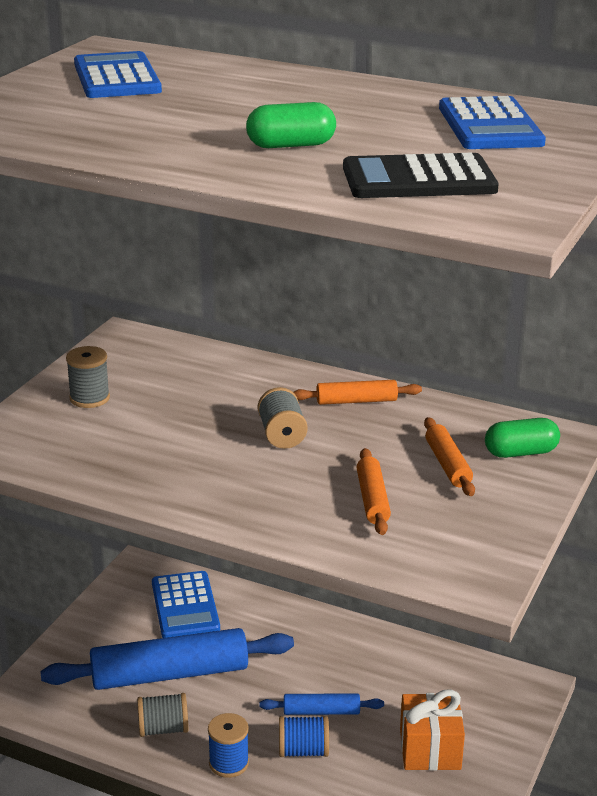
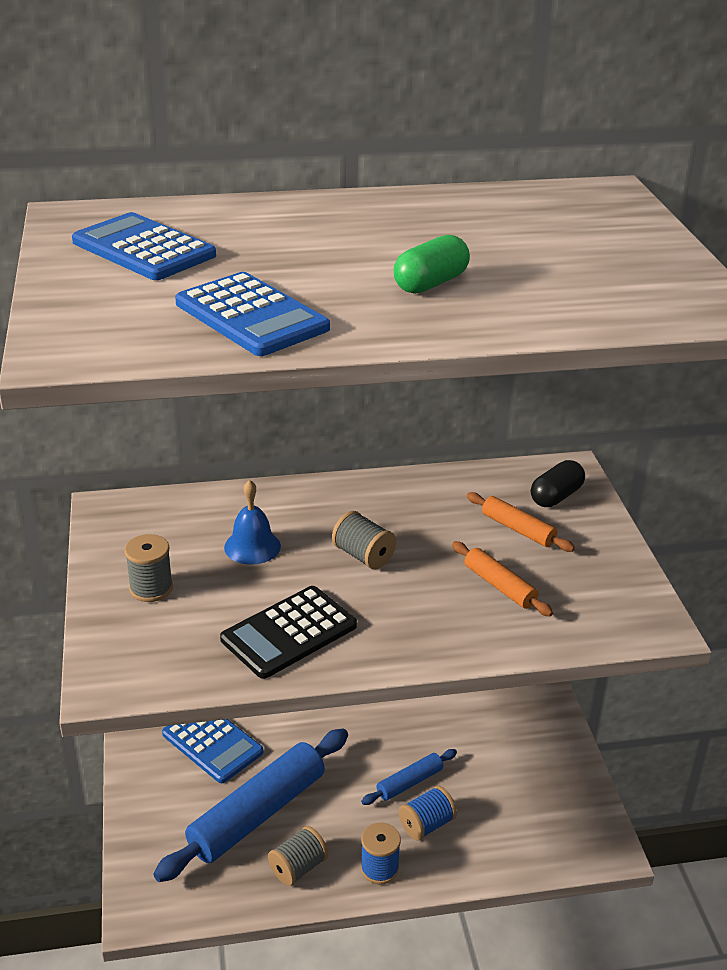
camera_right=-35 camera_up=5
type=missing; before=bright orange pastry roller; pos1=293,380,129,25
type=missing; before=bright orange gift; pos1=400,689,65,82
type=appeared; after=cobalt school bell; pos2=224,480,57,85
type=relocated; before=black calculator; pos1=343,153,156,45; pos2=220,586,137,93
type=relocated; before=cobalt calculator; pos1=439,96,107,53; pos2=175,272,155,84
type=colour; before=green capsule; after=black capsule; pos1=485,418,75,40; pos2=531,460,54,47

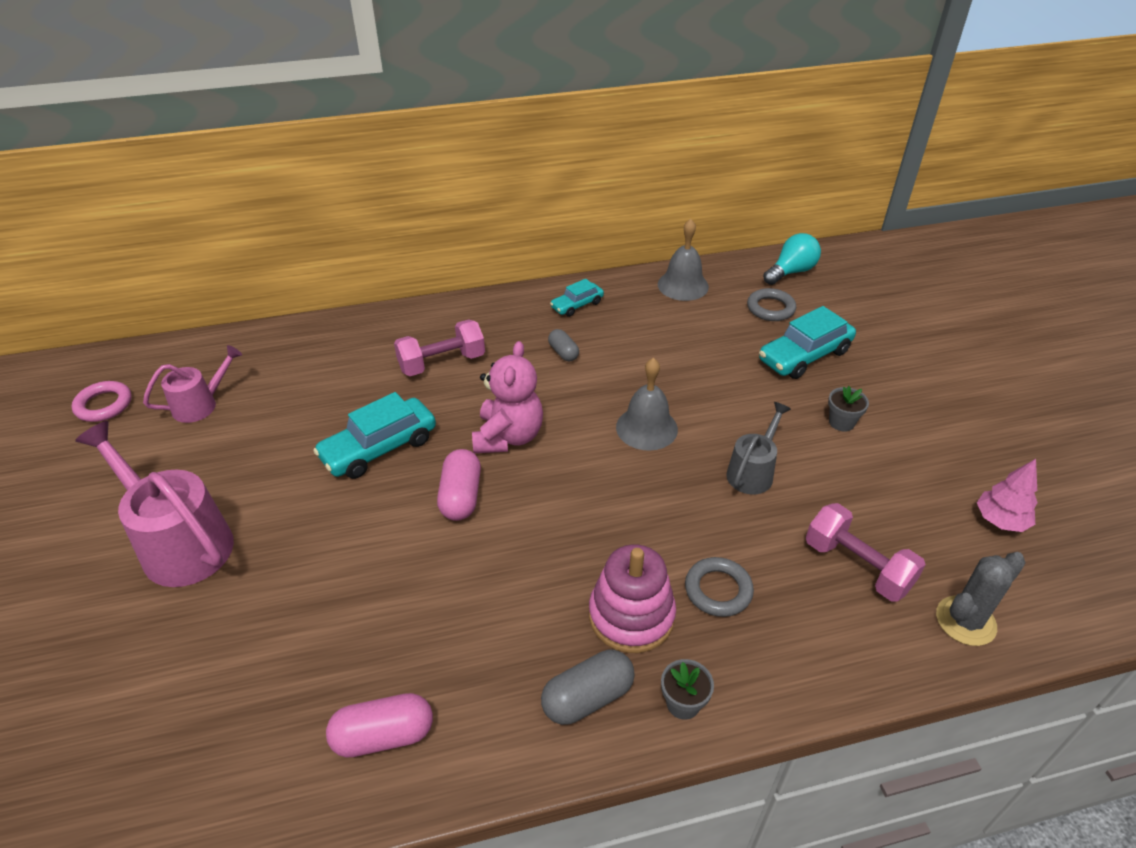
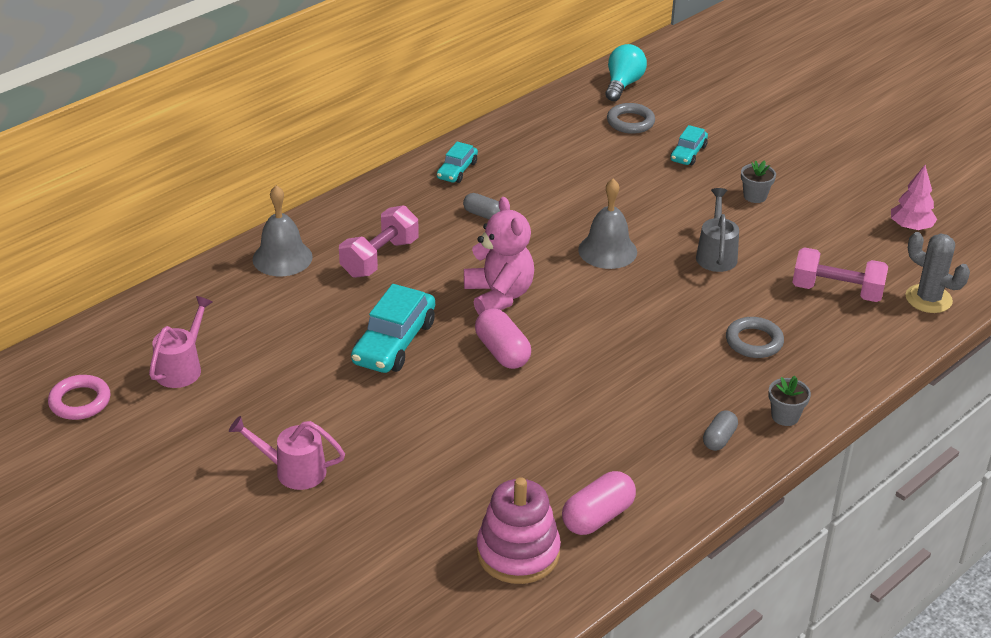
camera_right=-30 camera_up=-5
type=relocated; before=rosy stacking toy; pos1=589,544,87,109; pos2=477,477,84,107
type=relocated; before=gray school bell; pos1=658,219,51,82; pos2=253,185,60,91
type=spun; before=gray saguaro cactus; pos1=936,552,89,94; pos2=905,232,65,81; turn=-75
type=size; before=rosy watering can; pos1=75,421,159,166; pos2=229,416,116,74; scale=0.57
type=size; before=gray capsule; pos1=541,650,94,75; pos2=703,410,35,41; scale=0.62
type=size; before=turquoise car; pos1=759,306,97,73; pos2=670,125,38,40; scale=0.57

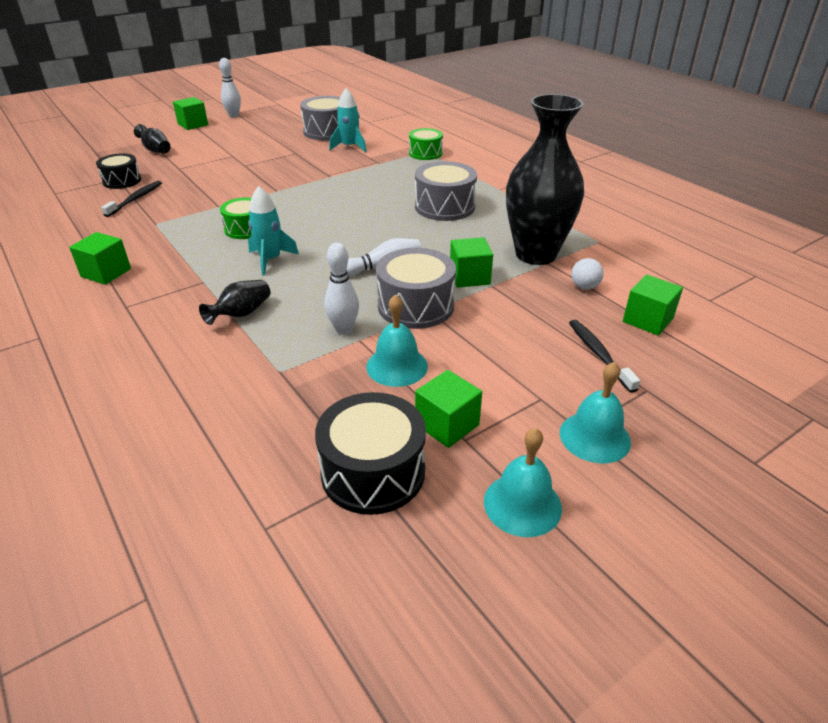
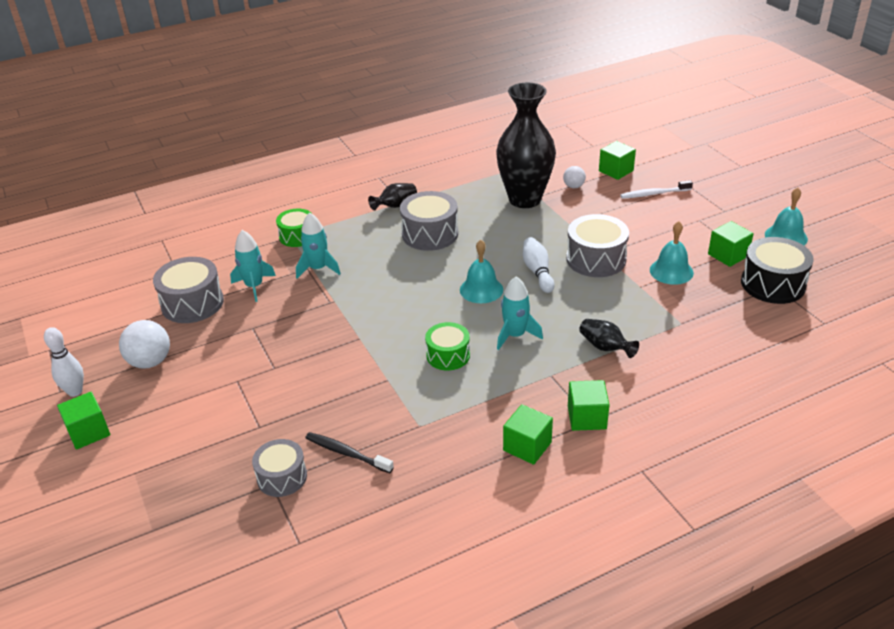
camera_right=-80 camera_up=0
type=missing; before=snow-white tenpin; pos1=325,243,34,92
type=appeared; after=snow-white sphere; pos2=119,320,51,49
type=appeared; after=turquoise spaceship; pos2=296,213,45,65
type=relocated; before=black vase; pos1=134,124,37,29; pos2=368,183,49,27
type=relocated; before=green solid cube; pos1=450,237,43,51; pos2=568,380,42,51
type=relocated; before=turquoise school bell; pos1=560,362,71,101; pos2=460,240,43,63
type=colour; before=black toy drum; after=gray toy drum; pos1=96,153,45,36; pos2=252,439,55,58
type=colour; before=black tooth brush; after=snow-white tooth brush; pos1=569,320,71,73; pos2=620,180,73,19

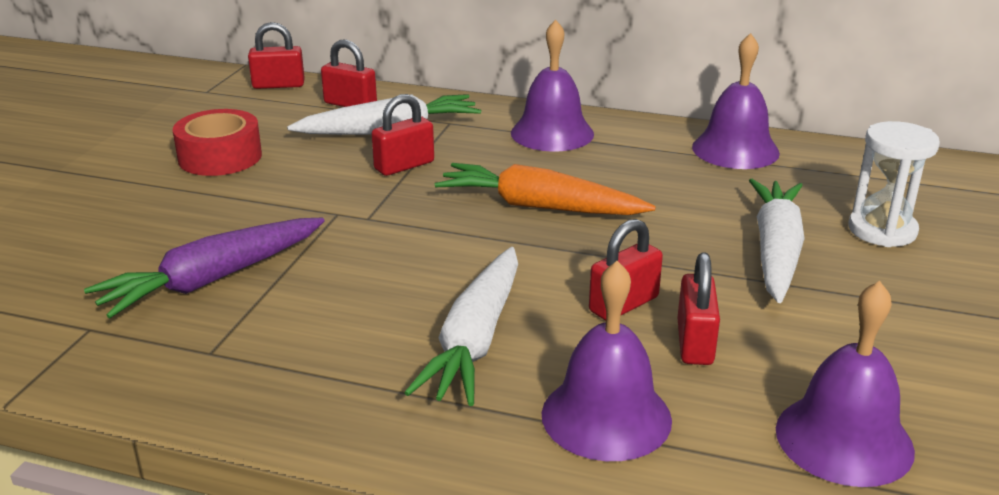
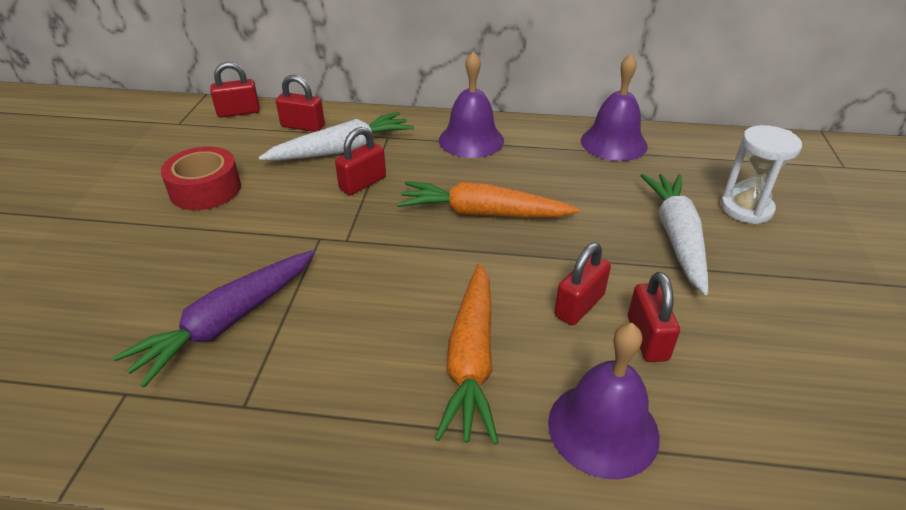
camera_right=-10 camera_up=10
type=missing; before=purple school bell; pos1=776,281,139,206
type=colour; before=snow-white toy carrot; after=bright orange toy carrot; pos1=404,247,114,159; pos2=435,263,64,182

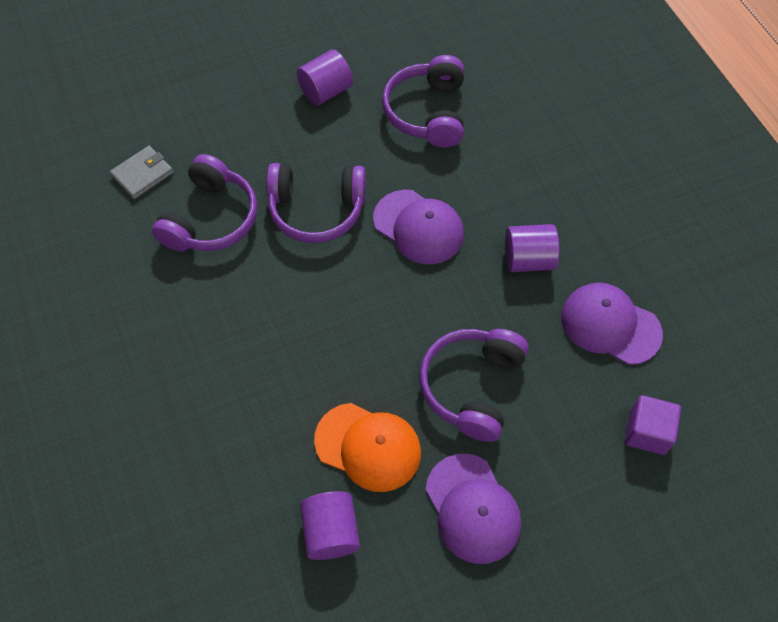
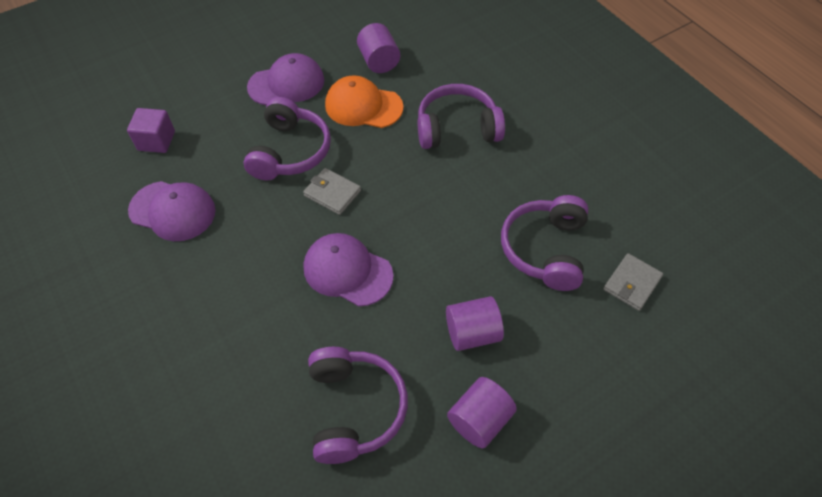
camera_right=170 camera_up=-5
type=appeared; after=gray wallet; pos2=303,168,58,47
type=relocated; before=purple over-ear headphones; pos1=266,163,100,80; pos2=418,84,87,65
type=relocated; before=purple solid cylinder; pos1=505,224,55,48; pos2=446,296,58,55
type=spun; before=purple baseball cap; pos1=425,454,96,110; pos2=247,53,77,53; turn=105

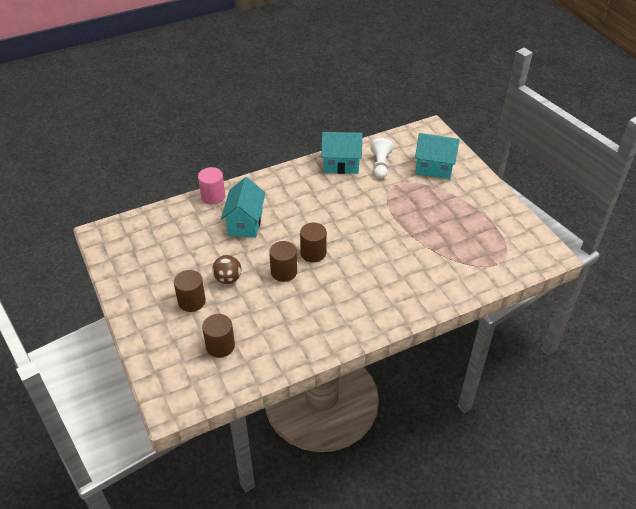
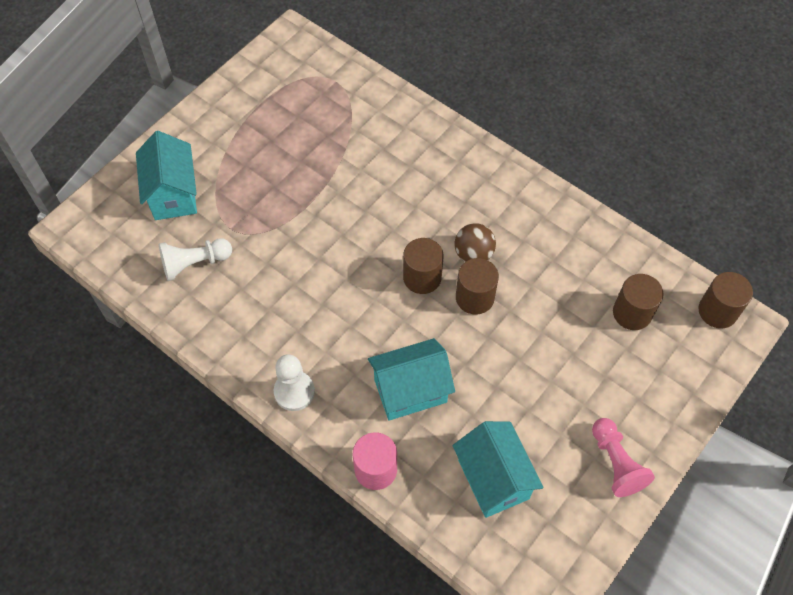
camera_right=-115 camera_up=15
type=appeared; after=snow-white pawn; pos2=274,354,41,57
type=appeared; after=rosy pawn; pos2=592,418,63,79
type=relocated; before=russet solid cylinder; pos1=174,270,32,42; pos2=698,272,55,56
type=relocated; before=russet sphere; pos1=212,255,29,29; pos2=455,223,41,39
type=relocated; before=turquoise cottage; pos1=321,132,42,42; pos2=453,421,91,97

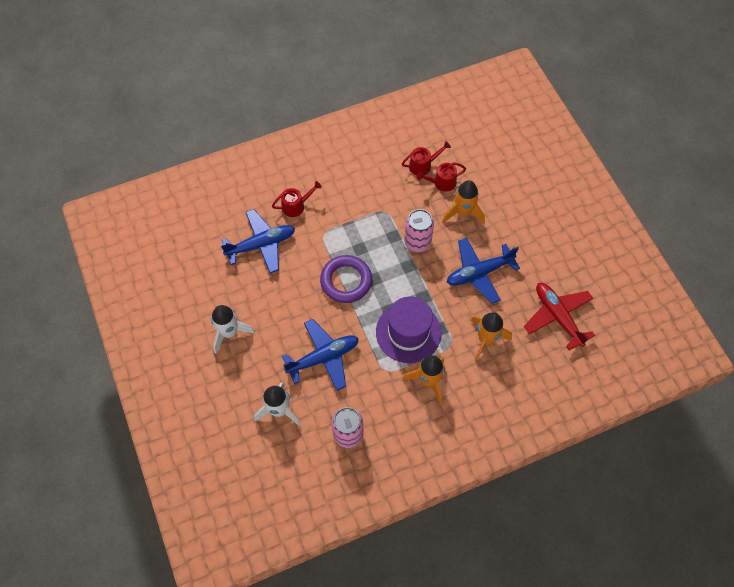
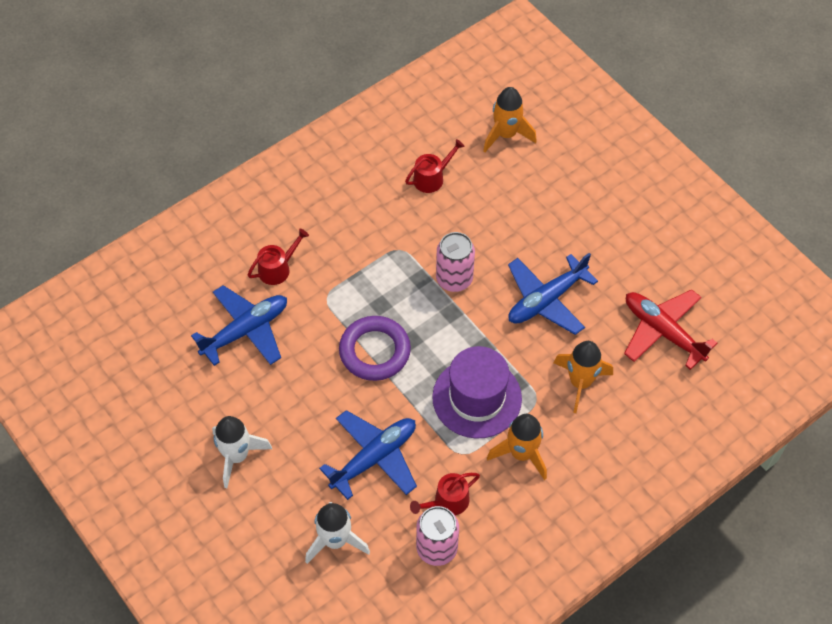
camera_right=-15 camera_up=-5
type=relocated; before=crimson watering can; pos1=417,162,49,30; pos2=410,473,70,42
type=relocated; before=bright orange spaceship; pos1=442,180,43,44; pos2=483,87,54,65

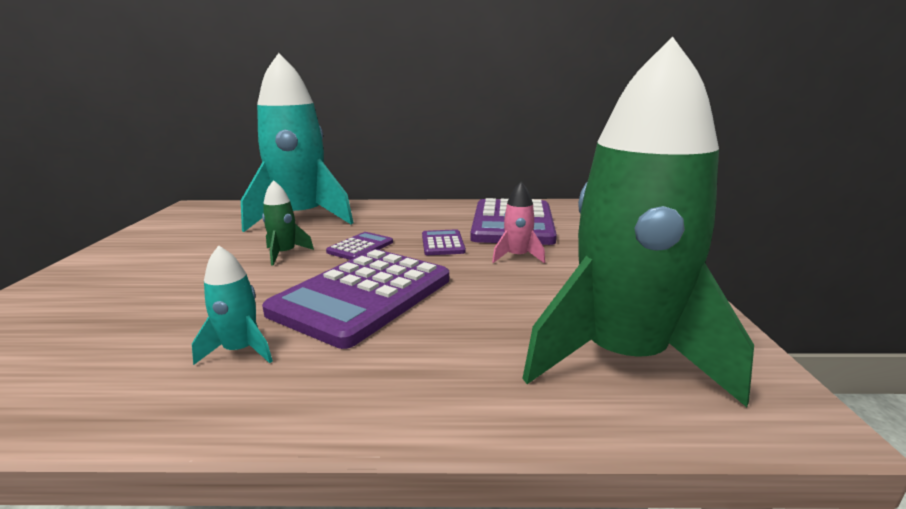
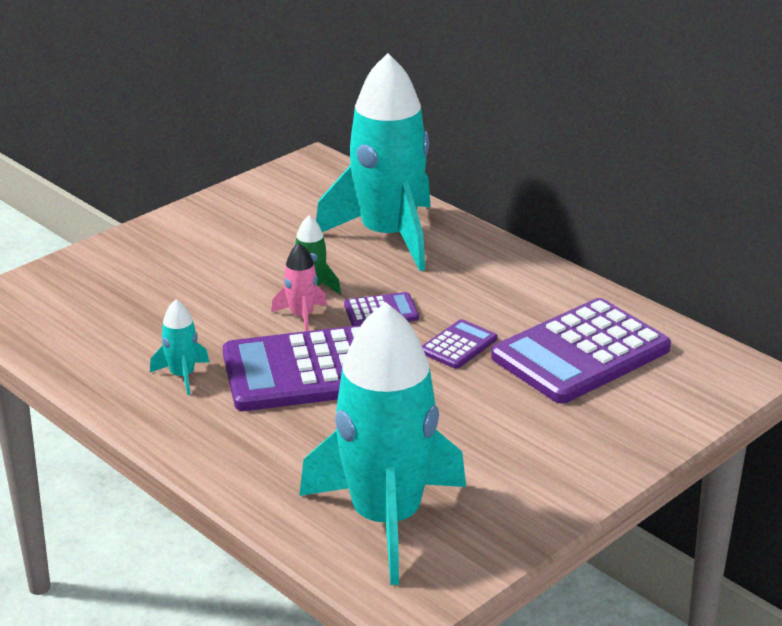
camera_right=45 camera_up=10
type=relocated; before=rosy spaceship; pos1=492,182,53,81; pos2=271,243,56,88
type=colour; before=green spaceship; after=turquoise spaceship; pos1=522,36,232,371; pos2=299,302,167,283

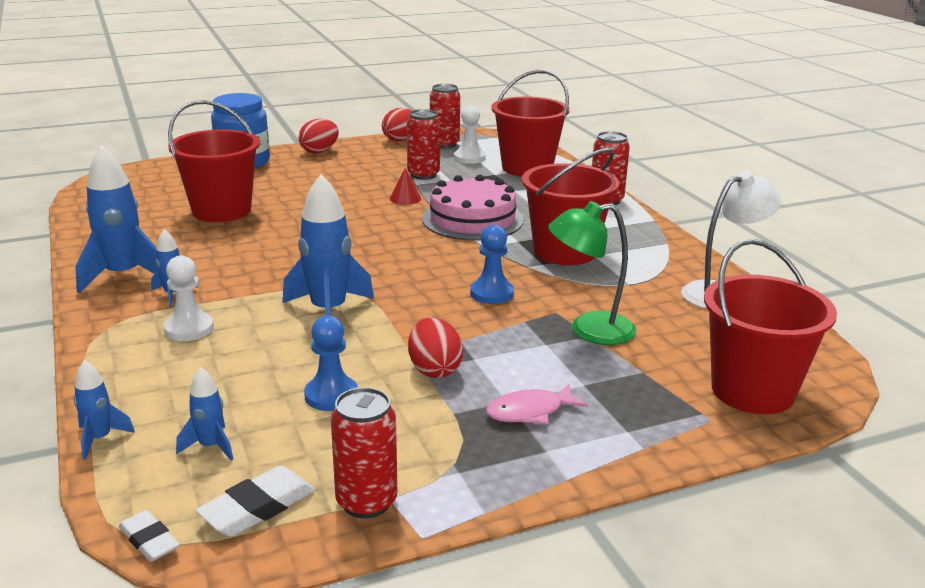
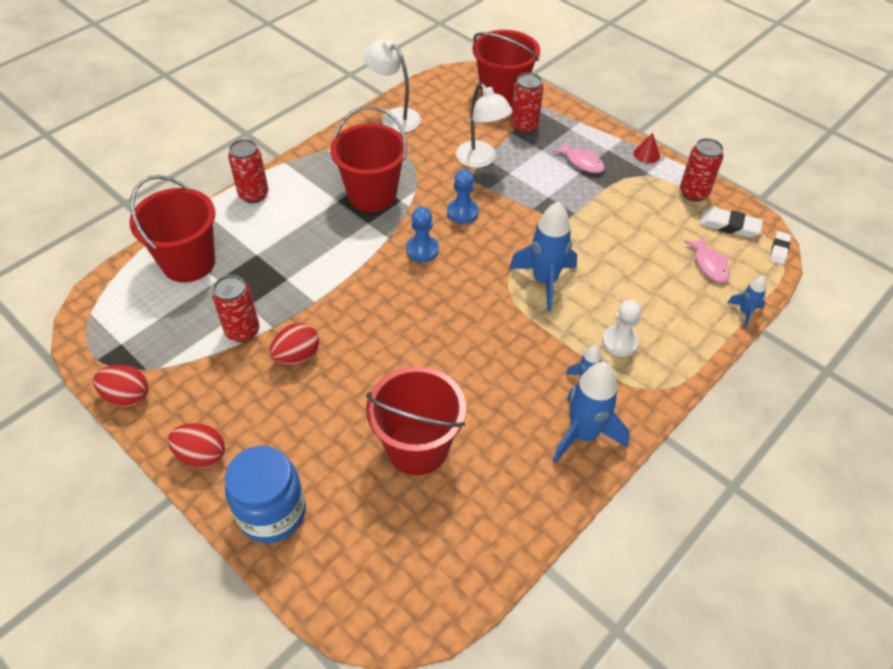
camera_right=-115 camera_up=25
type=missing; before=rosy cake; pos1=422,175,102,66
type=missing; before=snow-white pawn; pos1=454,106,32,58
type=relocated; before=cobalt pawn; pos1=304,315,54,96; pos2=406,207,33,55
type=relocated; before=crimson solid cone; pos1=390,168,31,37; pos2=634,133,26,30
type=relocated; before=crimson toy egg; pos1=408,318,55,60; pos2=270,323,49,42
type=relocated; before=crimson tin; pos1=430,84,30,64; pos2=511,73,32,61
type=exchanged; before=cobalt spaceship; after=rosy toy fish; pos1=176,367,58,94; pos2=684,236,46,46
type=colour; before=green reading lamp; after=snow-white reading lamp; pos1=548,201,88,144; pos2=456,83,57,85

